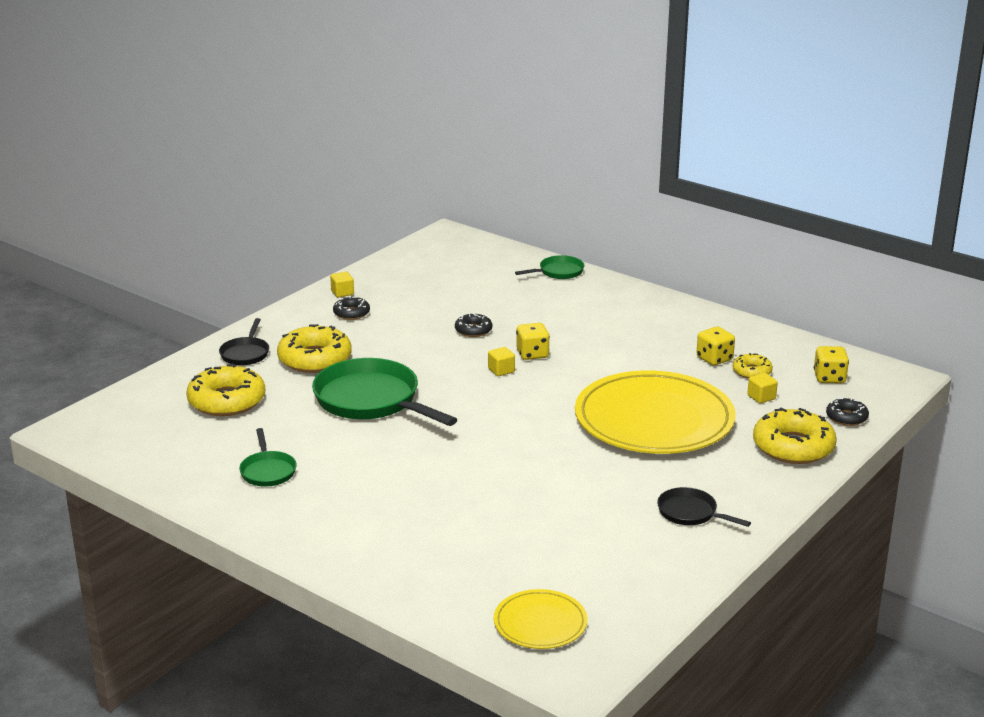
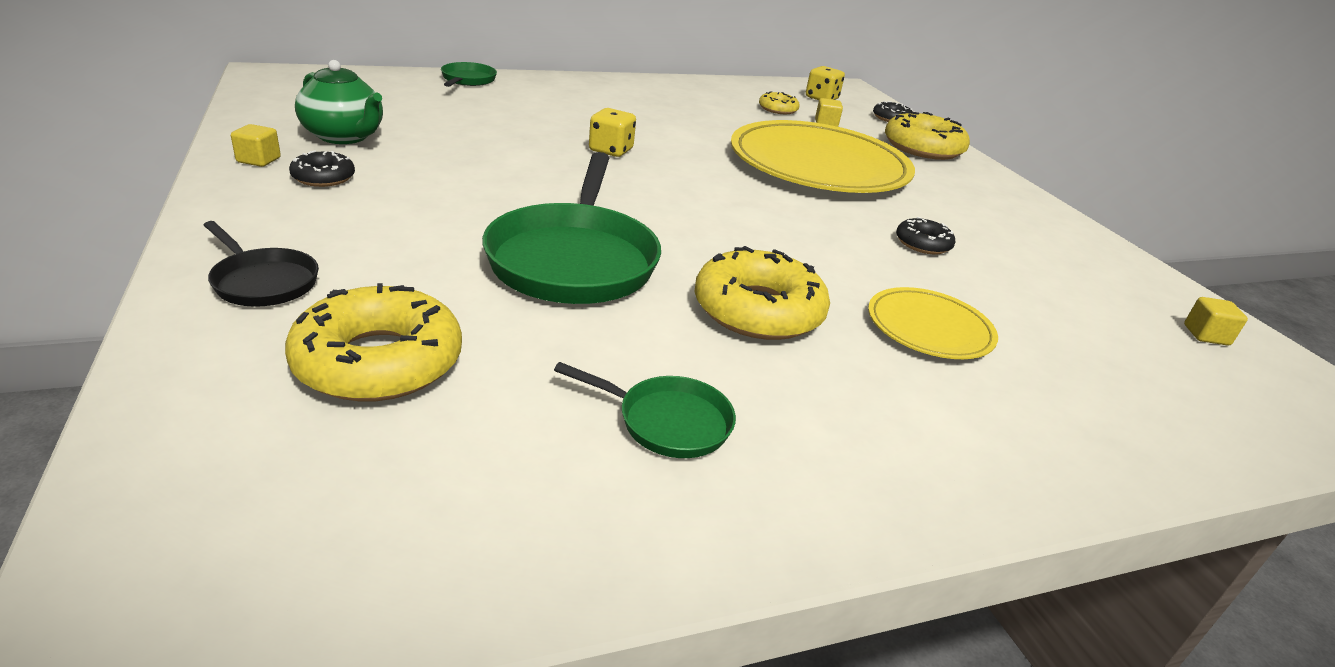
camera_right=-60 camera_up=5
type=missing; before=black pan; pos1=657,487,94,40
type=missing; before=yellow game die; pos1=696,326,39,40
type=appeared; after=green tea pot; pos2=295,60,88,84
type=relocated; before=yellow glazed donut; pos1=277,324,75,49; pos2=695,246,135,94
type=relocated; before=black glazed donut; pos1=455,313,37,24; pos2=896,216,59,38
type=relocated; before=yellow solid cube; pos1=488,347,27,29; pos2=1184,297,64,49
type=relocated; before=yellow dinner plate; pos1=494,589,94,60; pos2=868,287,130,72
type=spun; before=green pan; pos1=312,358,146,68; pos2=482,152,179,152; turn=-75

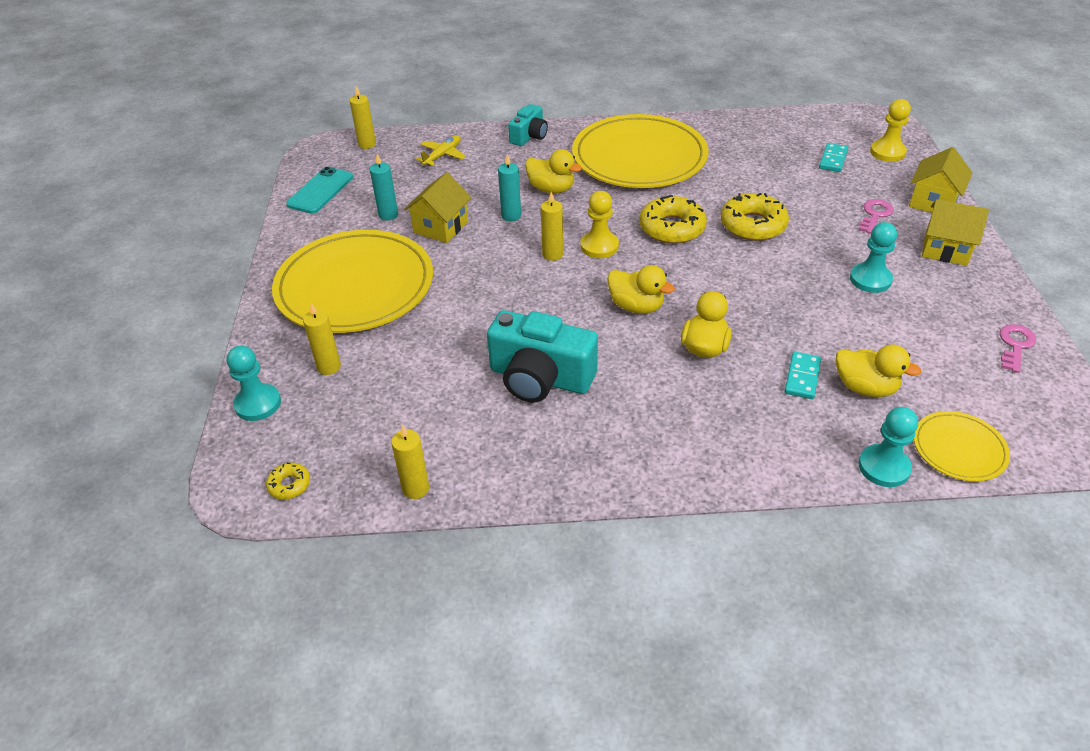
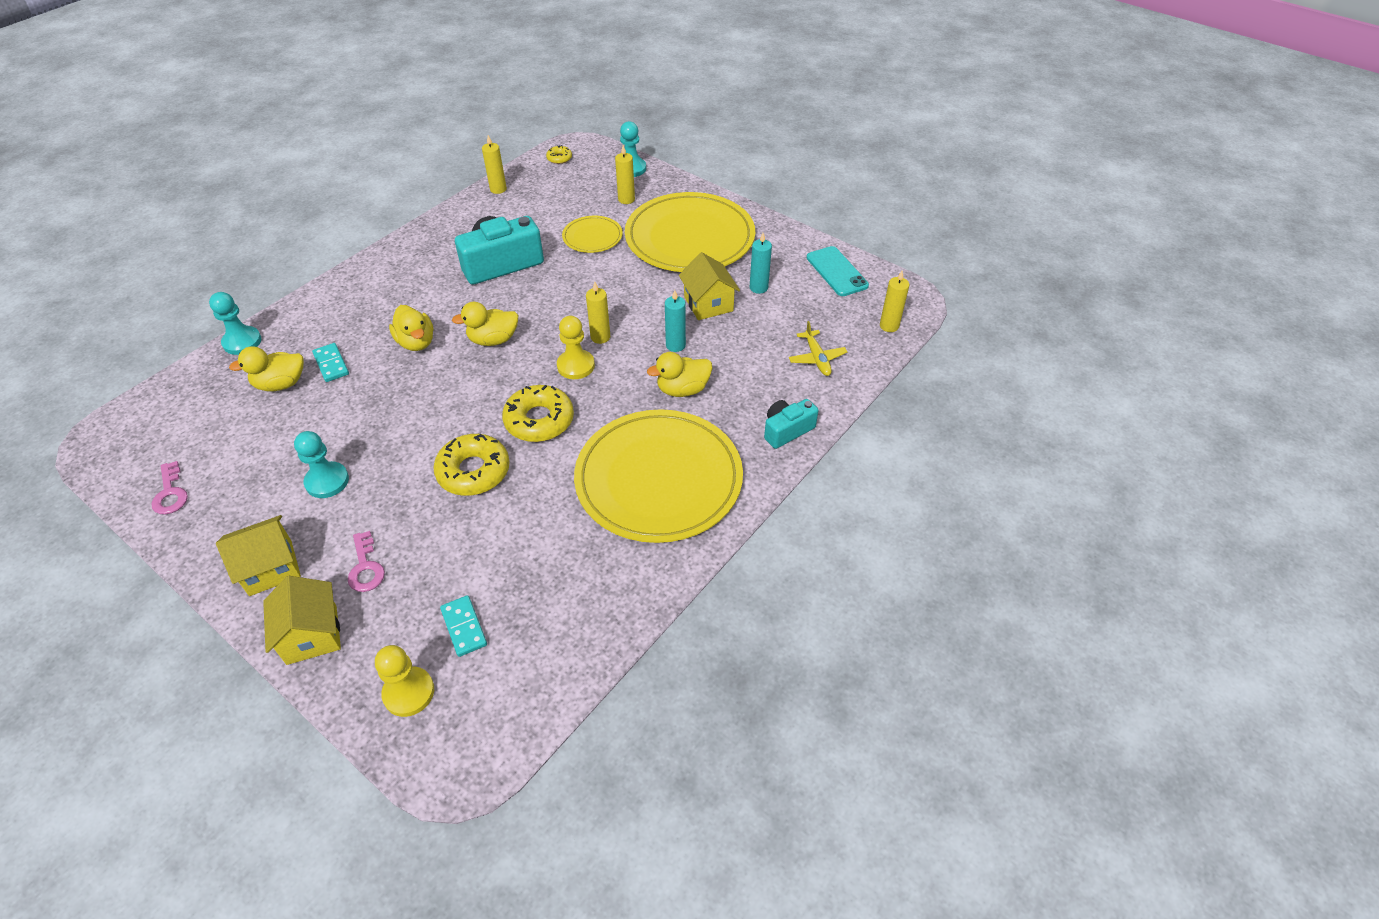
camera_right=130 camera_up=5
type=relocated; before=yellow dinner plate; pos1=914,411,96,71; pos2=562,216,61,37
type=spun; before=turquoise photo camera; pos1=508,104,40,42; pos2=764,399,55,50; turn=75

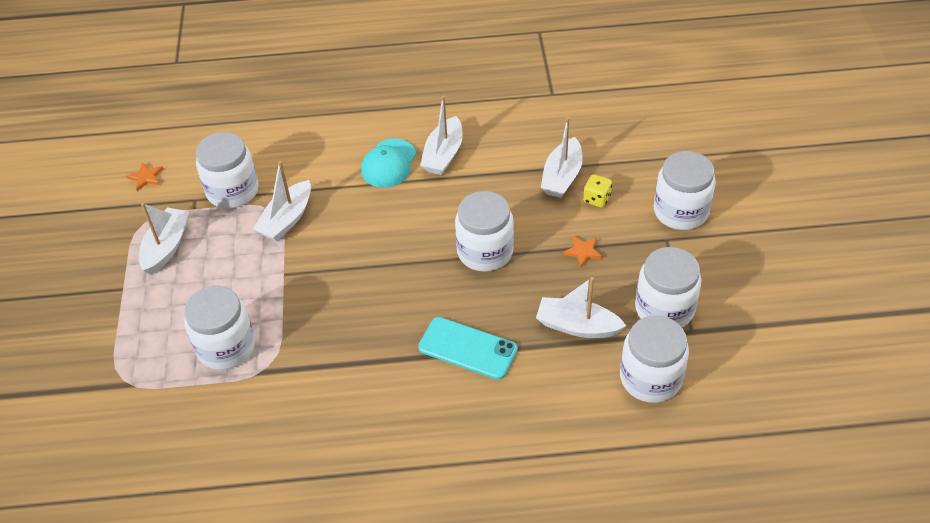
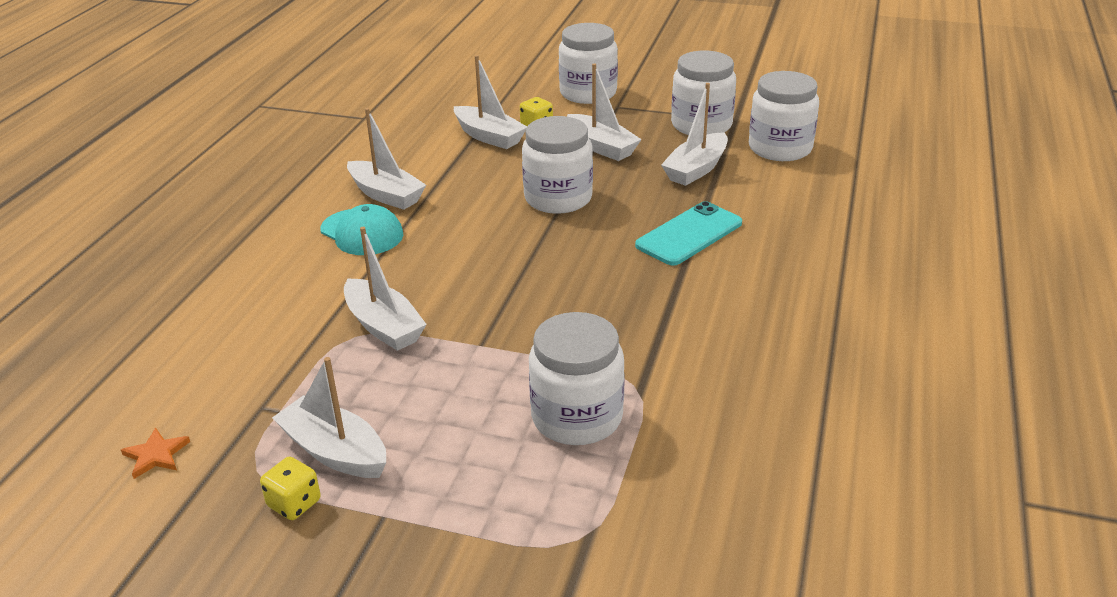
camera_right=-70 camera_up=-15
type=missing; before=snow-white jam jar; pos1=196,132,63,76
type=appeared; after=yellow game die; pos2=260,457,61,63
type=exchanged; before=bright orange star; after=snow-white boat; pos1=563,236,40,32; pos2=567,63,75,98

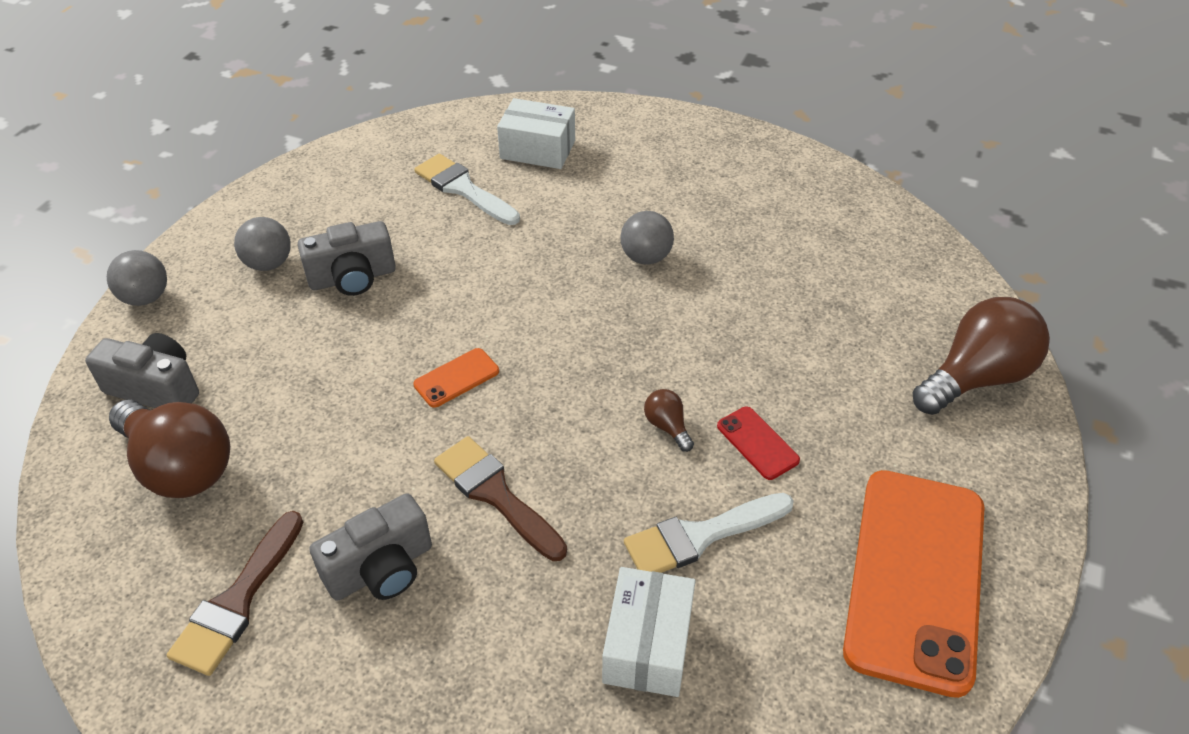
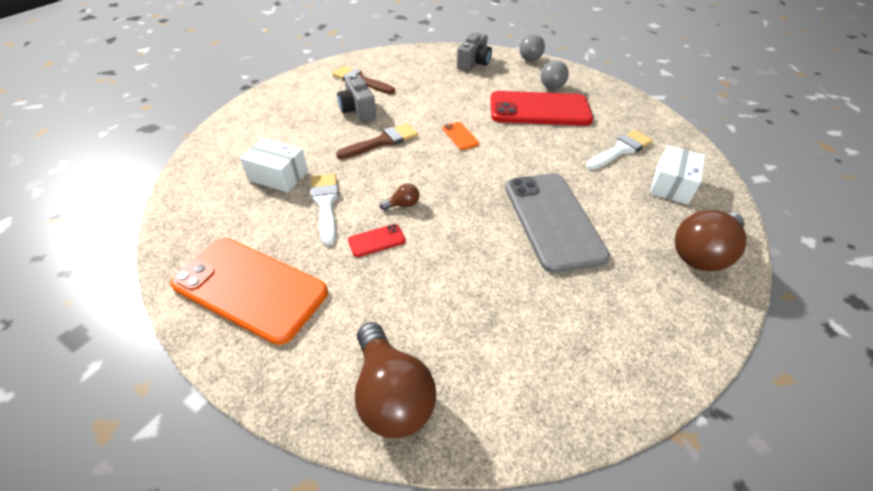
camera_right=100 camera_up=0
type=relocated; before=russet bulb; pos1=109,400,121,98; pos2=675,210,71,61
type=exchanged; before=gray photo camera; after=crimson mobile phone; pos1=298,221,98,75; pos2=491,91,102,35
type=exchanged; before=gray sphere; after=gray mobile phone; pos1=620,211,54,54; pos2=505,173,105,100

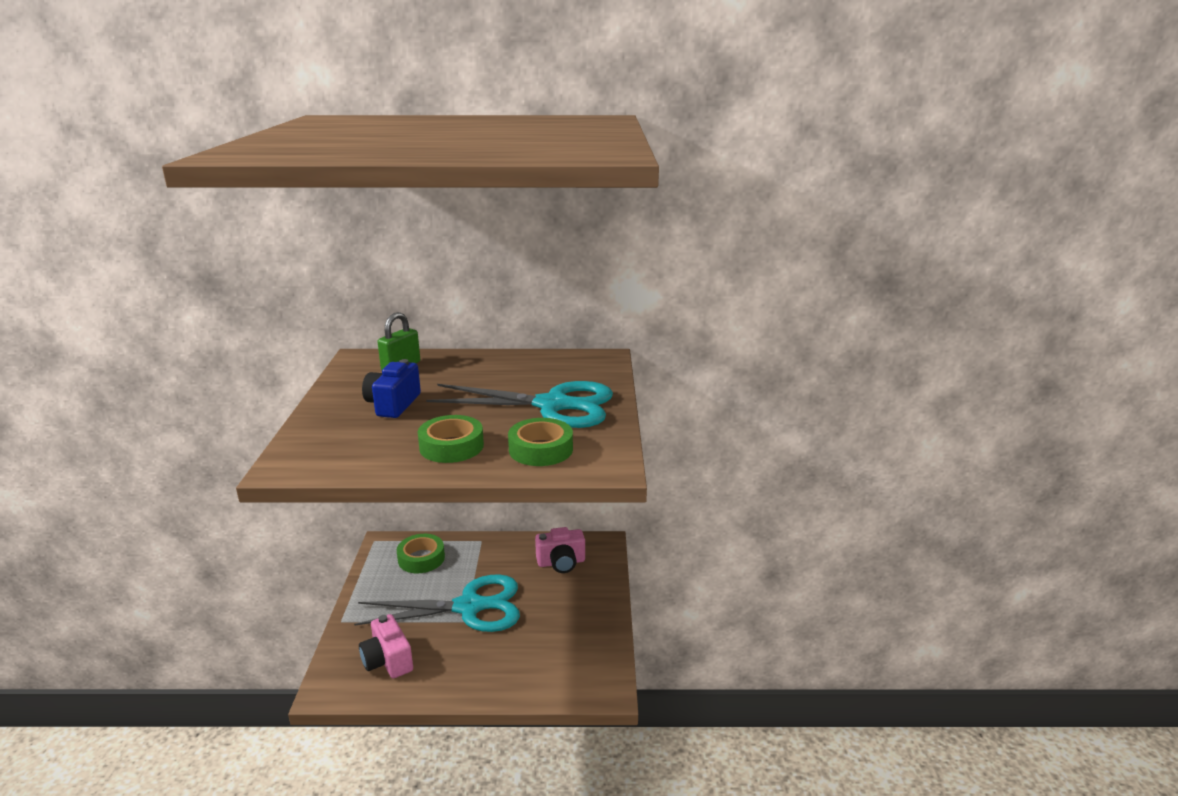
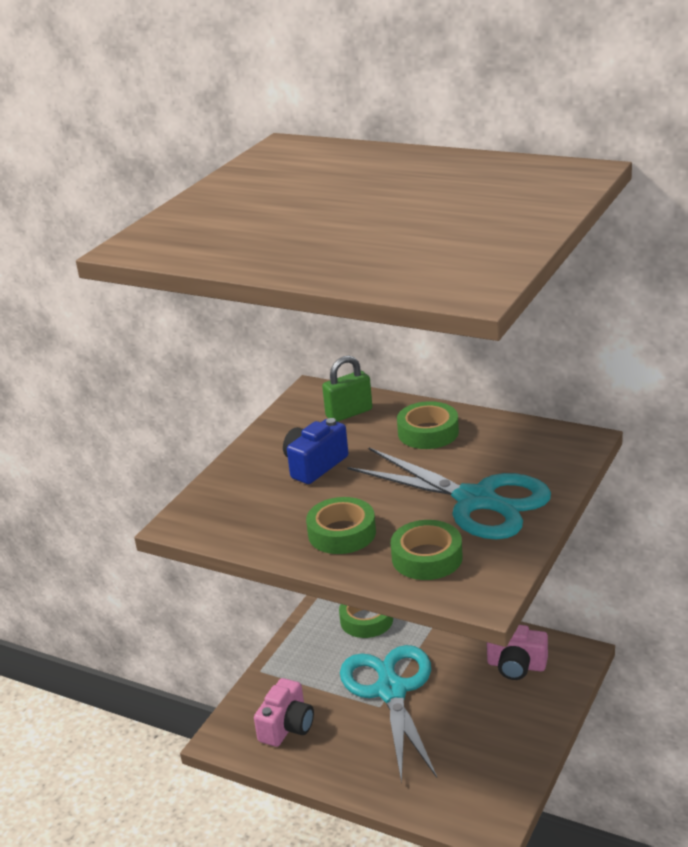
camera_right=30 camera_up=5
type=appeared; after=green tape; pos2=397,401,62,48
type=spun; before=turquoise pair of scissors; pos1=354,574,166,58; pos2=340,645,97,138; turn=-120
type=spun; before=rosy photo camera; pos1=359,614,54,64; pos2=254,678,60,69; turn=-150

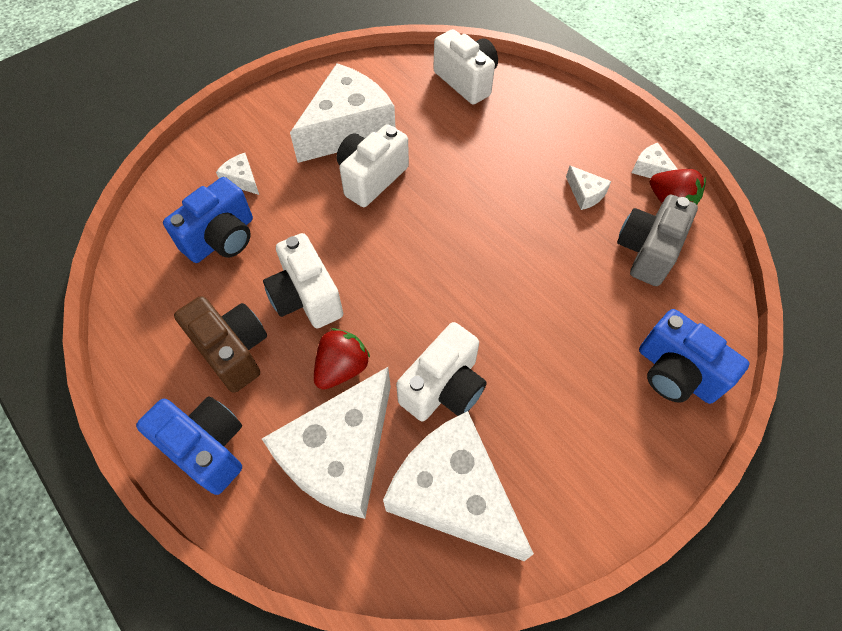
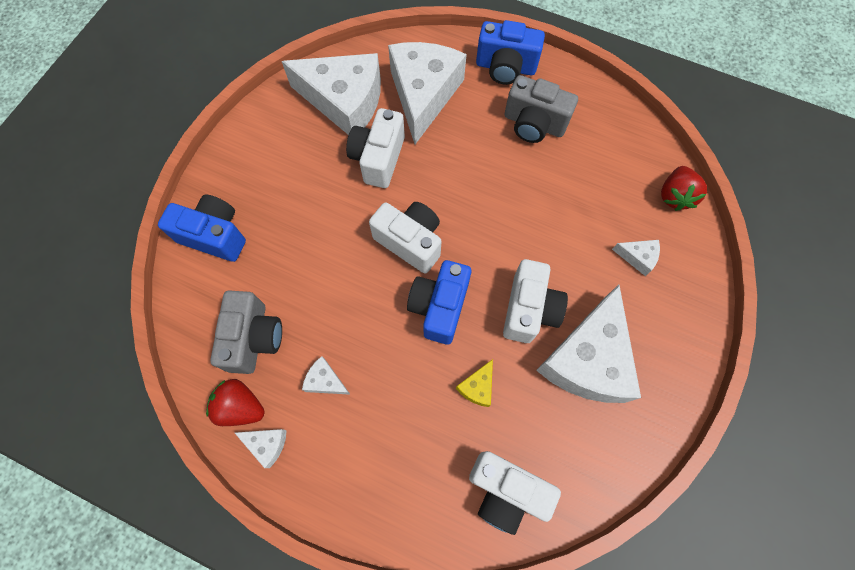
camera_right=155 camera_up=10
type=appeared; after=yellow cheese; pos2=456,359,37,48
type=relocated; before=cobalt photo camera; pos1=163,177,90,86; pos2=407,260,64,84
type=relocated; before=snow-white photo camera; pos1=263,233,80,95; pos2=369,202,72,71
type=relocated; before=crimson berry; pos1=314,328,56,62; pos2=661,166,46,45
type=colour; before=russet photo camera; after=gray photo camera; pos1=174,296,93,97; pos2=504,75,74,68

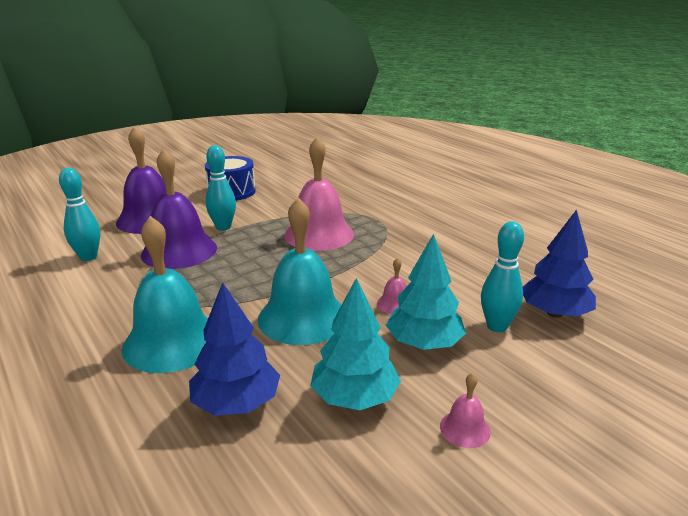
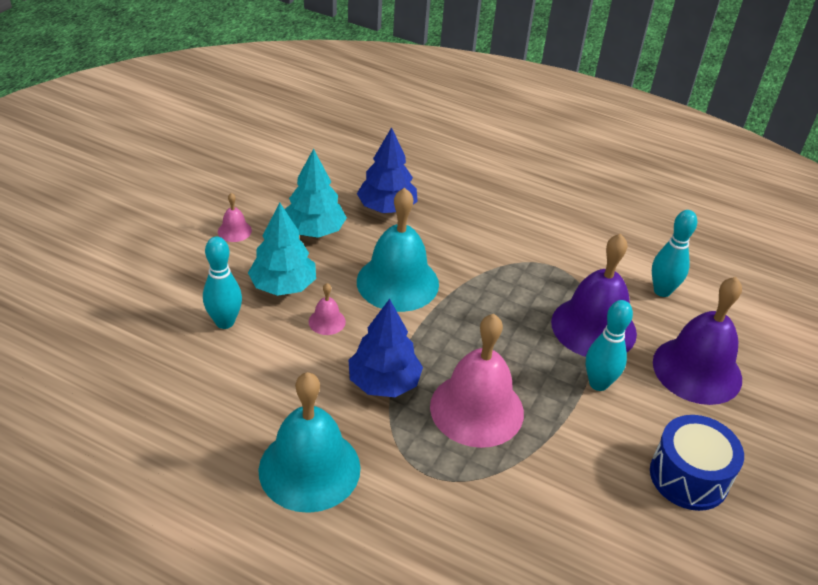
camera_right=150 camera_up=15
type=relocated; before=turquoise school bell; pos1=122,216,86,157; pos2=258,372,103,141
type=relocated; before=cobalt tree; pos1=523,210,73,108; pos2=349,299,74,98

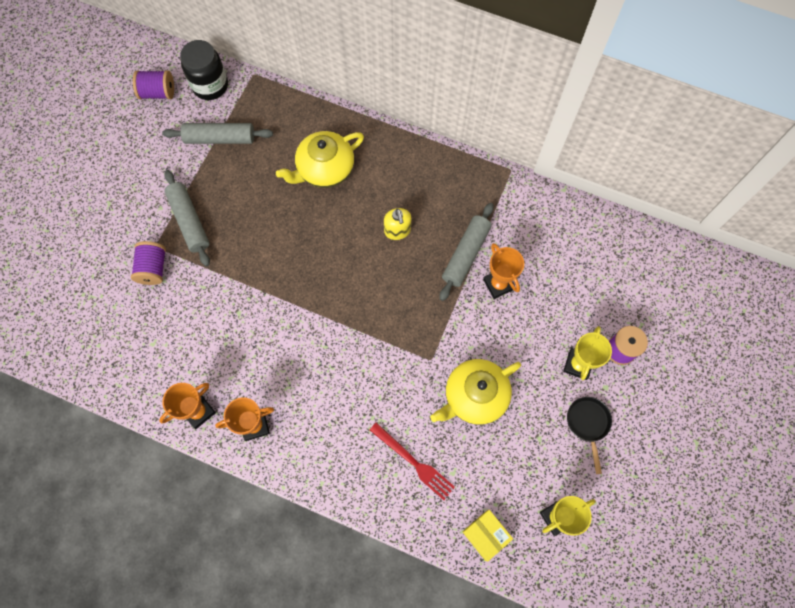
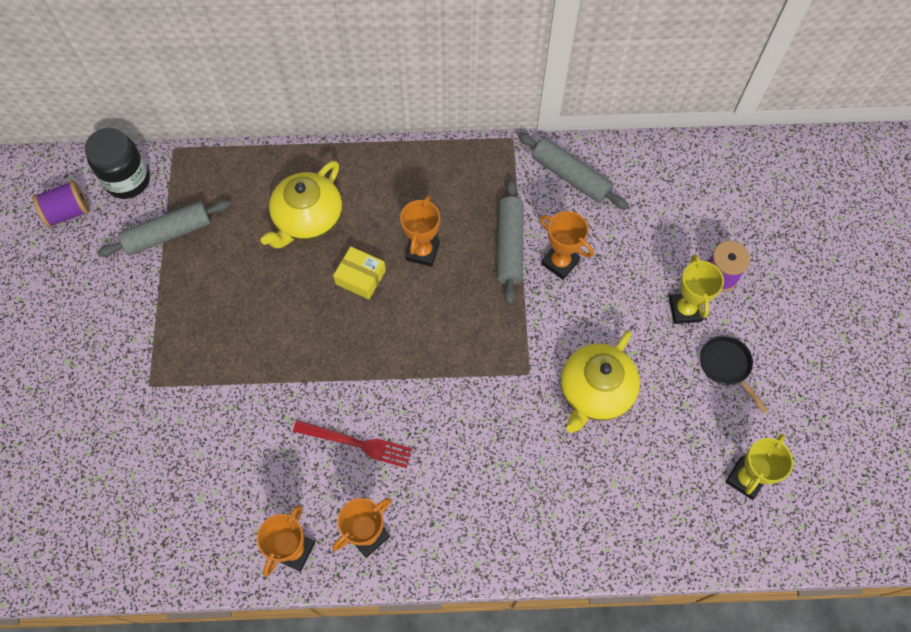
camera_right=-25 camera_up=-5
type=missing; before=purple spool; pos1=131,241,35,44
type=relocated; before=gray pastry roller; pos1=164,170,46,96; pos2=518,133,111,76
type=relocated; before=crimson fork; pos1=370,423,85,77; pos2=293,420,119,48
type=relocated; before=yellow box; pos1=463,510,50,51; pos2=333,247,53,52
type=exchanged; before=yellow soap pump; after=bright orange prize cup; pos1=384,208,27,32; pos2=400,195,40,72

